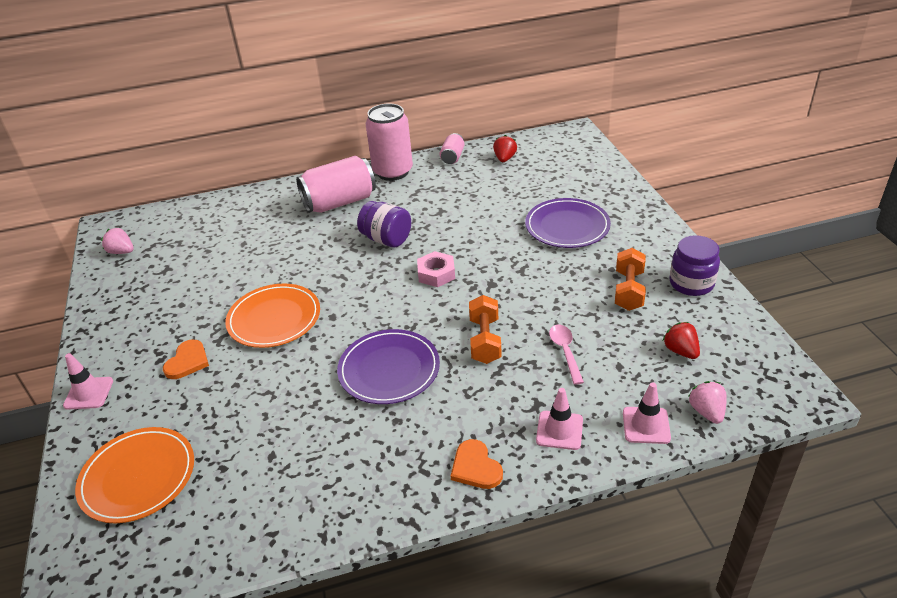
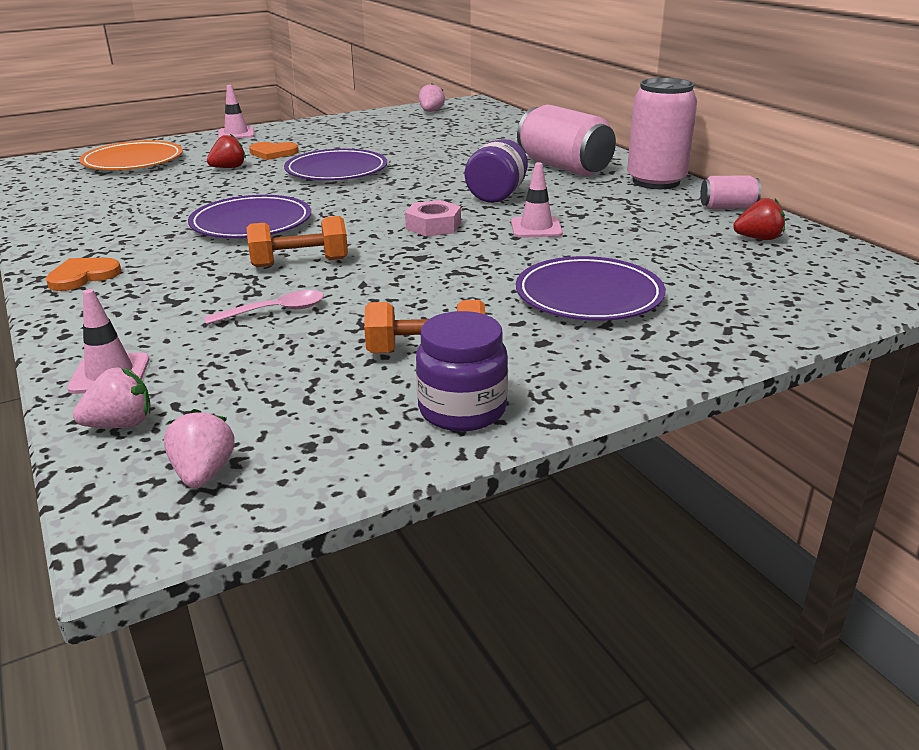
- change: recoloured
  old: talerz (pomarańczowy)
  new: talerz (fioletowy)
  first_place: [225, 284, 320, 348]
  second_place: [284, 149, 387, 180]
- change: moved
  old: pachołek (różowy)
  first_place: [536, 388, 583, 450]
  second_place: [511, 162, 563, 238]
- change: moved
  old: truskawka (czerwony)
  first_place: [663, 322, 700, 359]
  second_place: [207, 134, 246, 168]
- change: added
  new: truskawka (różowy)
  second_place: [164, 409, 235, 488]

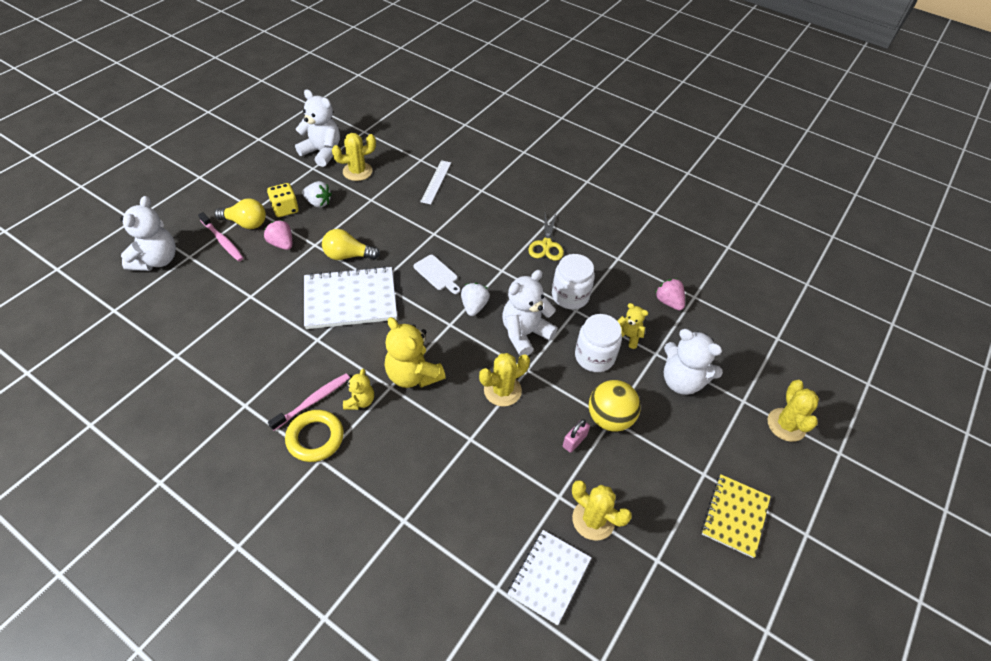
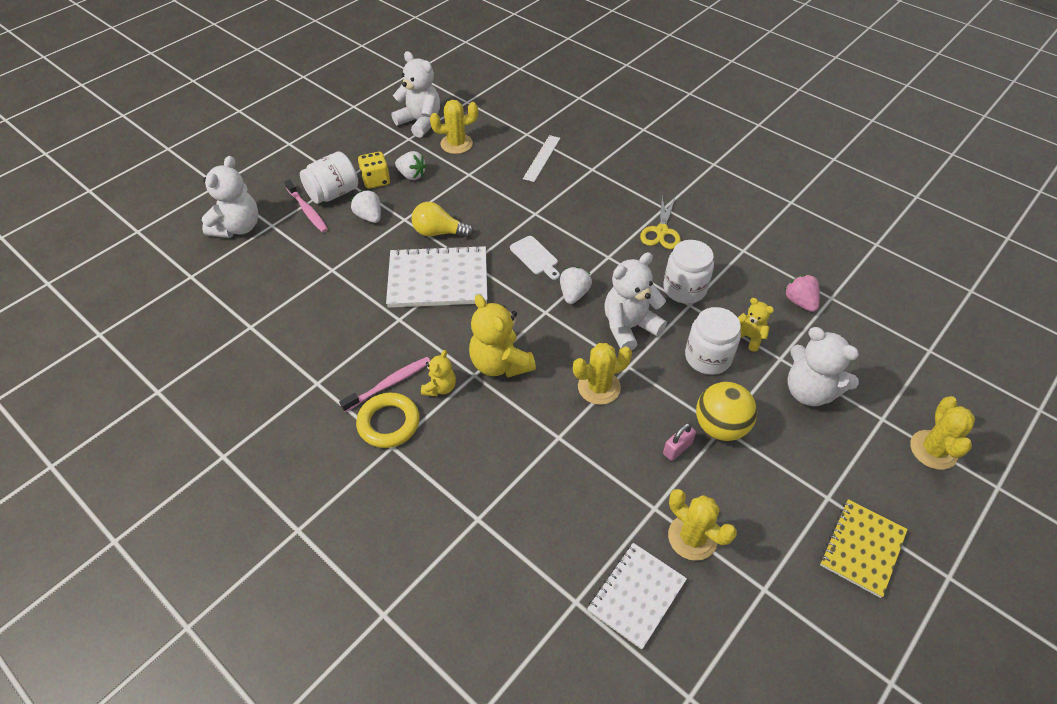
- change: replaced
  old: żarówka (żółty)
  new: słoik (biały)
  first_place: [215, 198, 266, 229]
  second_place: [300, 151, 358, 204]
- change: recoloured
  old: truskawka (różowy)
  new: truskawka (biały)
  first_place: [264, 220, 292, 250]
  second_place: [351, 190, 381, 223]

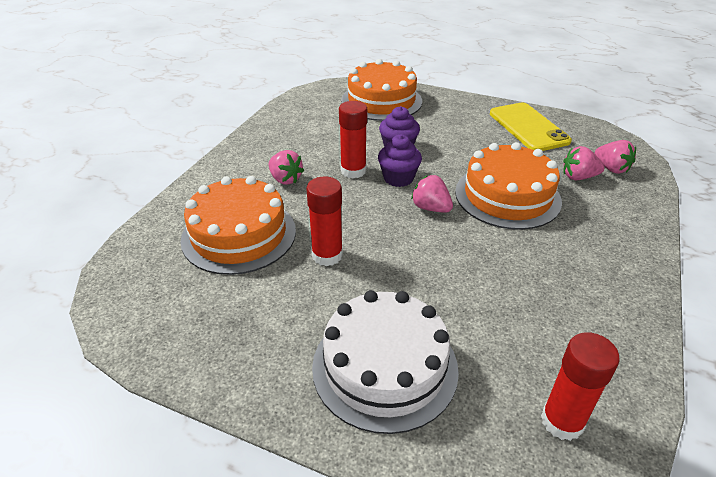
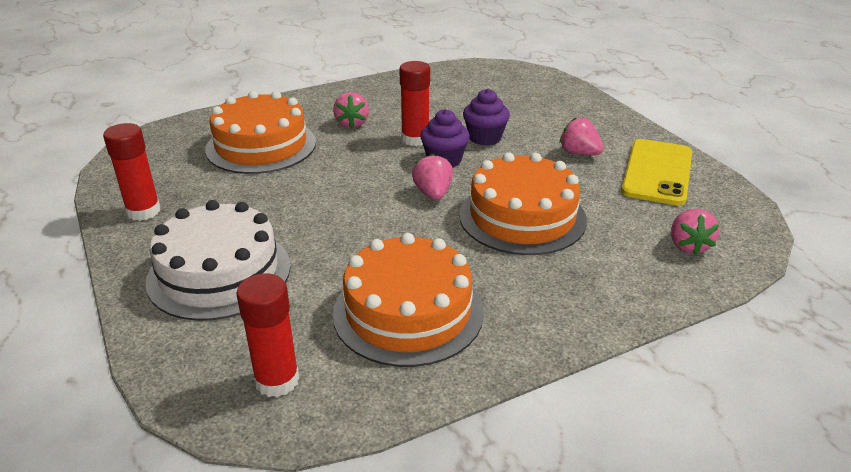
- change: moved
  old: klej w sztyfcie (czerwony)
  first_place: [306, 176, 343, 266]
  second_place: [103, 123, 161, 221]
- change: moved
  old: tort (pomarańczowy)
  first_place: [341, 59, 422, 121]
  second_place: [333, 233, 484, 367]
- change: moved
  old: truskawka (różowy)
  first_place: [563, 146, 604, 180]
  second_place: [560, 117, 604, 155]

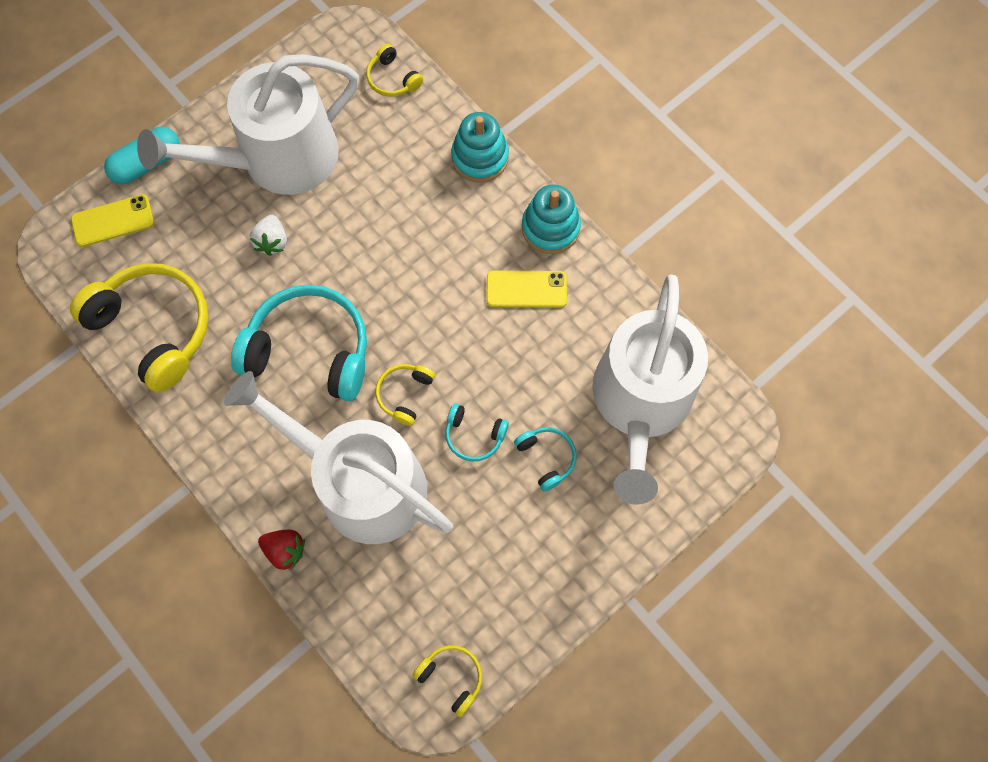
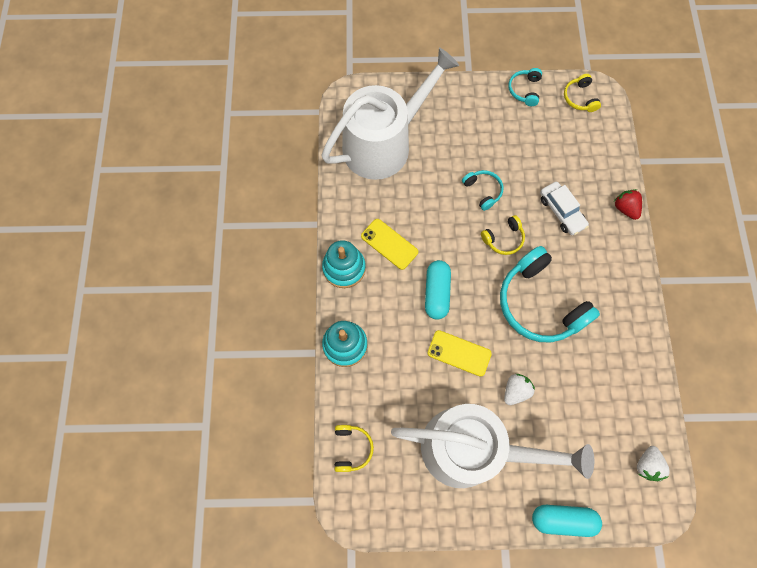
- change: removed
  old: słuchawki (żółty)
  first_place: [70, 263, 209, 393]
- change: moved
  old: telefon (żółty)
  first_place: [71, 194, 154, 247]
  second_place: [428, 330, 492, 377]
- change: replaced
  old: konewka (biały)
  new: samochód (biały)
  first_place: [224, 371, 453, 544]
  second_place: [540, 182, 589, 235]
- change: moved
  old: słuchawki (turkusowy)
  first_place: [514, 427, 577, 492]
  second_place: [508, 68, 542, 106]
- change: added
  new: kapsułka (turkusowy)
  second_place: [425, 260, 451, 320]
- change: added
  new: truskawka (biały)
  second_place: [637, 446, 670, 481]

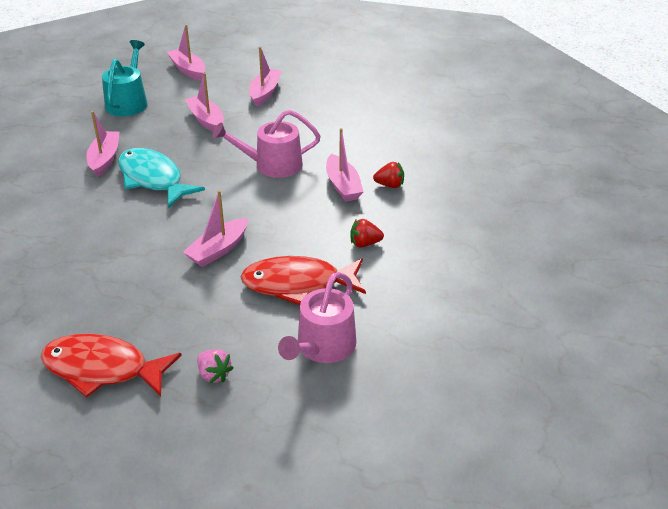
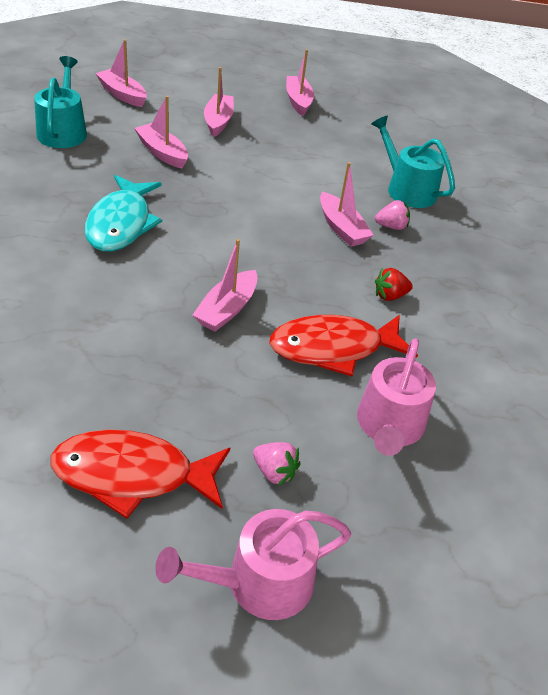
- change: moved
  old: łódka (różowy)
  first_place: [86, 111, 119, 177]
  second_place: [286, 49, 314, 116]
- change: turned
  old: ryba (turkusowy)
  first_place: [118, 148, 205, 208]
  second_place: [85, 175, 162, 251]
  degrees: -120
- change: moved
  old: konewka (różowy)
  first_place: [212, 110, 321, 178]
  second_place: [155, 509, 351, 620]
- change: recoloured
  old: truskawka (czerwony)
  new: truskawka (różowy)
  first_place: [373, 162, 404, 188]
  second_place: [375, 200, 410, 230]
- change: added
  new: konewka (turkusowy)
  second_place: [371, 116, 455, 208]

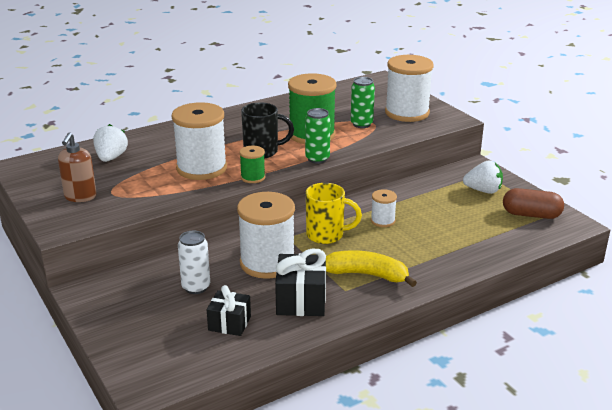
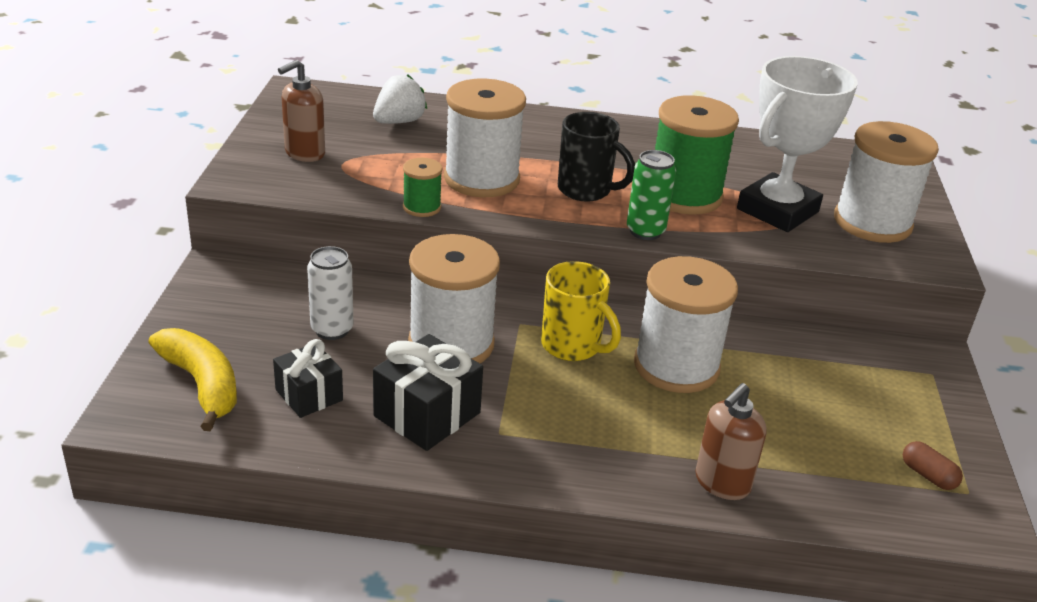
- change: moved
  old: szpulka (zielony)
  first_place: [239, 146, 265, 183]
  second_place: [403, 158, 442, 217]
- change: moved
  old: banan (żółty)
  first_place: [326, 250, 417, 287]
  second_place: [148, 328, 237, 431]
- change: replaced
  old: puszka (zielony)
  new: puchar (biały)
  first_place: [351, 77, 375, 128]
  second_place: [737, 56, 858, 232]
- change: resized
  old: szpulka (biały)
  first_place: [371, 189, 397, 227]
  second_place: [634, 256, 738, 393]
  factor: 2.08
- change: removed
  old: truskawka (biały)
  first_place: [463, 160, 503, 194]
- change: resized
  old: kapsułka (brązowy)
  first_place: [503, 188, 564, 219]
  second_place: [903, 441, 963, 490]
  factor: 0.56
- change: added
  new: dozownik mydła (brązowy)
  second_place: [695, 383, 767, 500]

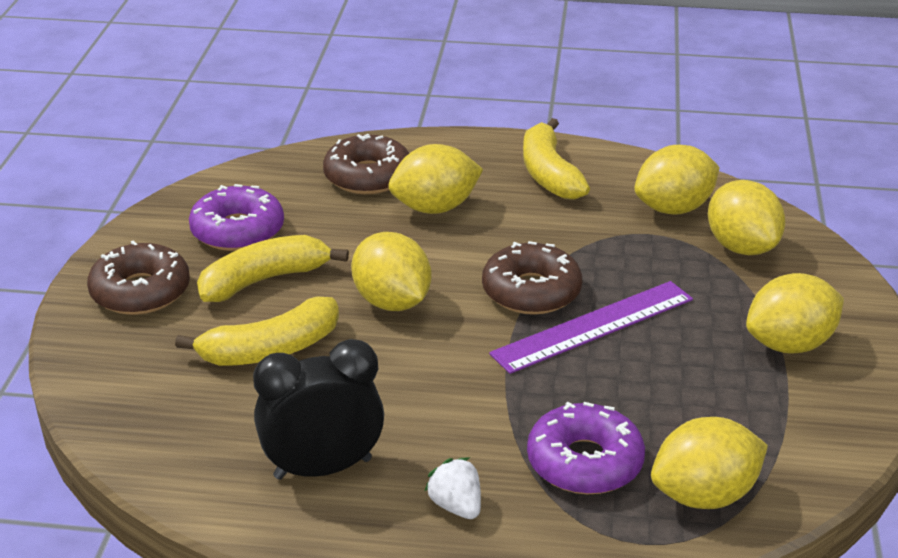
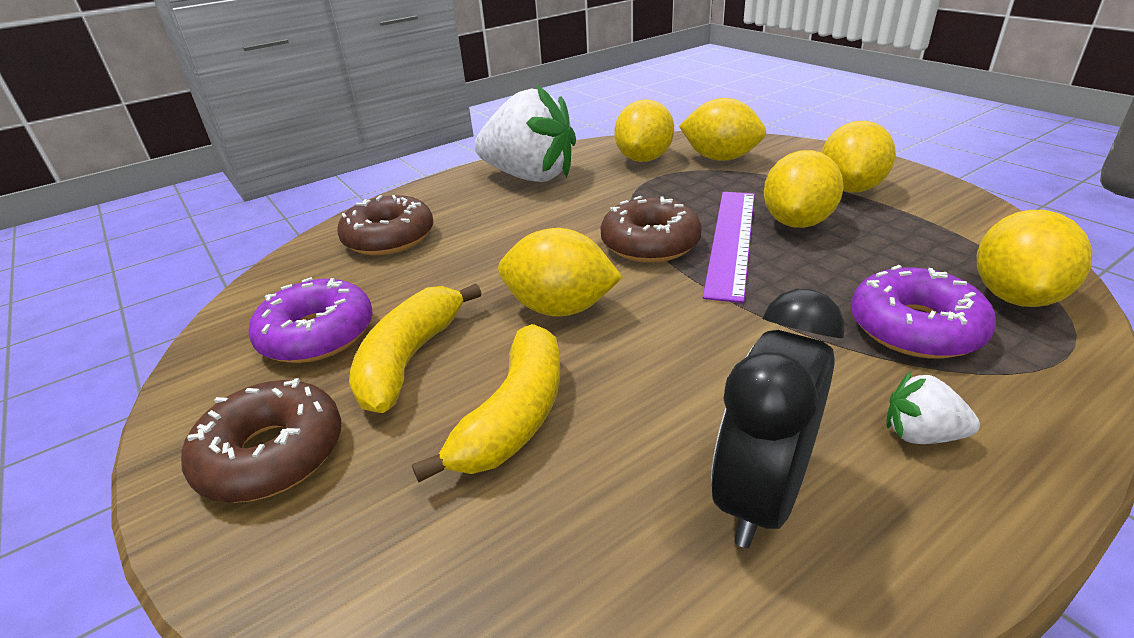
- change: moved
  old: cytryna (żółty)
  first_place: [388, 144, 483, 214]
  second_place: [764, 150, 844, 228]
- change: replaced
  old: banan (żółty)
  new: truskawka (biały)
  first_place: [523, 118, 590, 200]
  second_place: [475, 85, 576, 182]

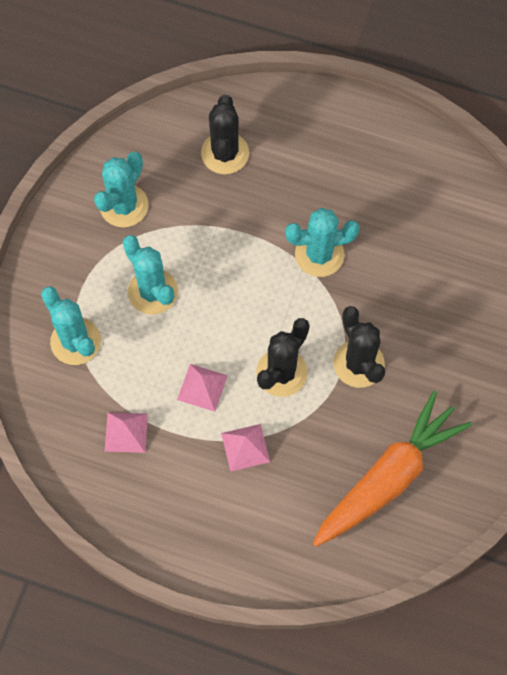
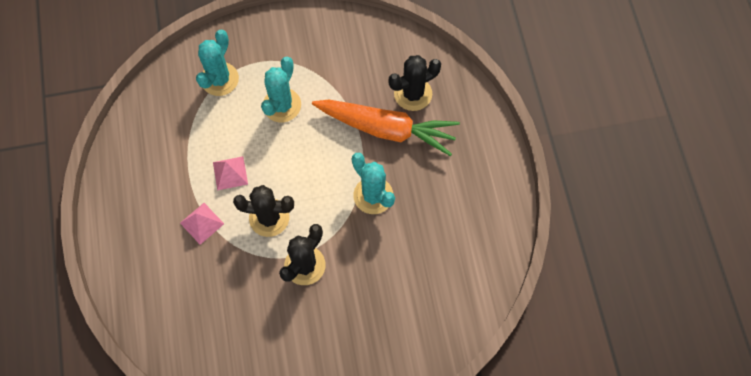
- change: removed
  old: kaktus (turkusowy)
  first_place: [94, 152, 149, 228]
- change: removed
  old: piramida (różowy)
  first_place: [105, 412, 148, 453]
- change: moved
  old: marchewka (pomarańczowy)
  first_place: [313, 391, 472, 547]
  second_place: [312, 99, 460, 156]

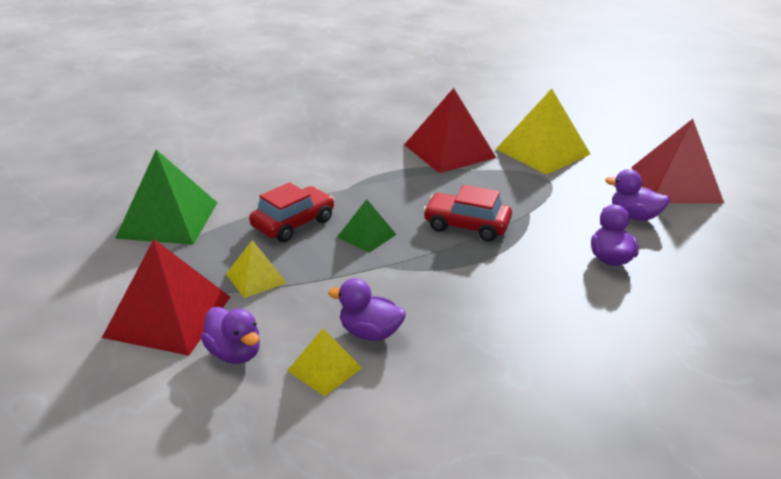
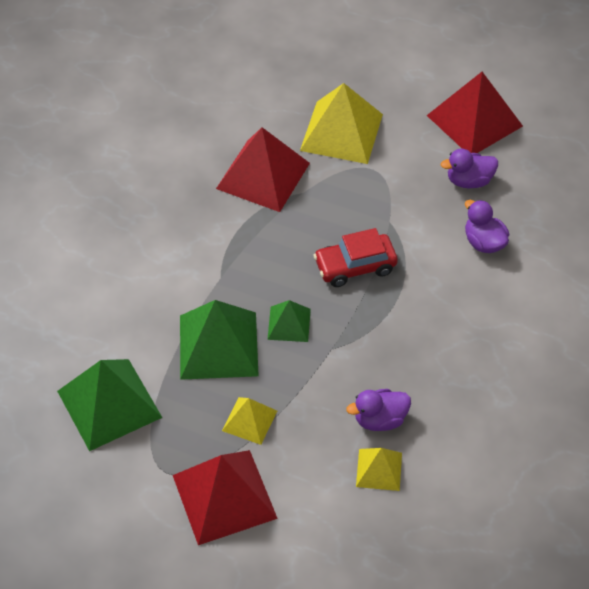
- change: removed
  old: kaczka (fioletowy)
  first_place: [201, 307, 260, 364]
- change: replaced
  old: samochód (czerwony)
  new: piramida (zielony)
  first_place: [249, 182, 334, 242]
  second_place: [180, 300, 259, 380]

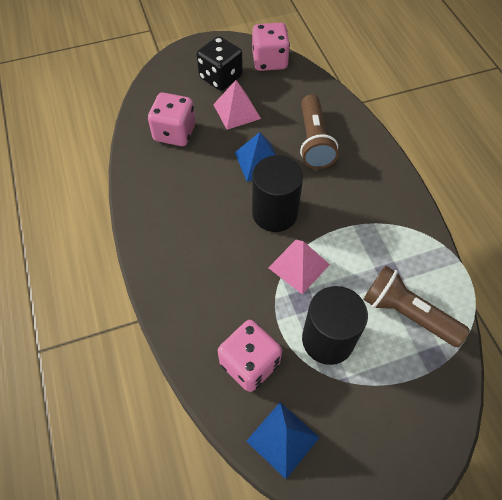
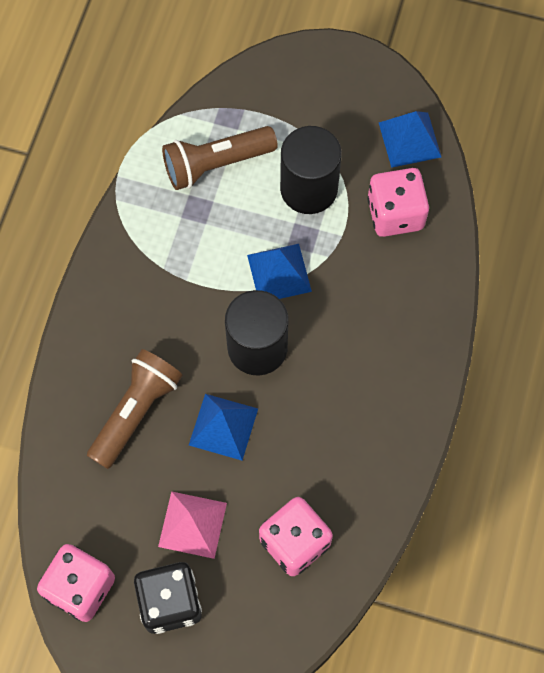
- change: recoloured
  old: piramida (różowy)
  new: piramida (niebieski)
  first_place: [268, 240, 330, 295]
  second_place: [247, 244, 312, 299]
- change: turned
  old: latarka (brązowy)
  first_place: [363, 265, 470, 347]
  second_place: [162, 126, 278, 190]
  degrees: 90

